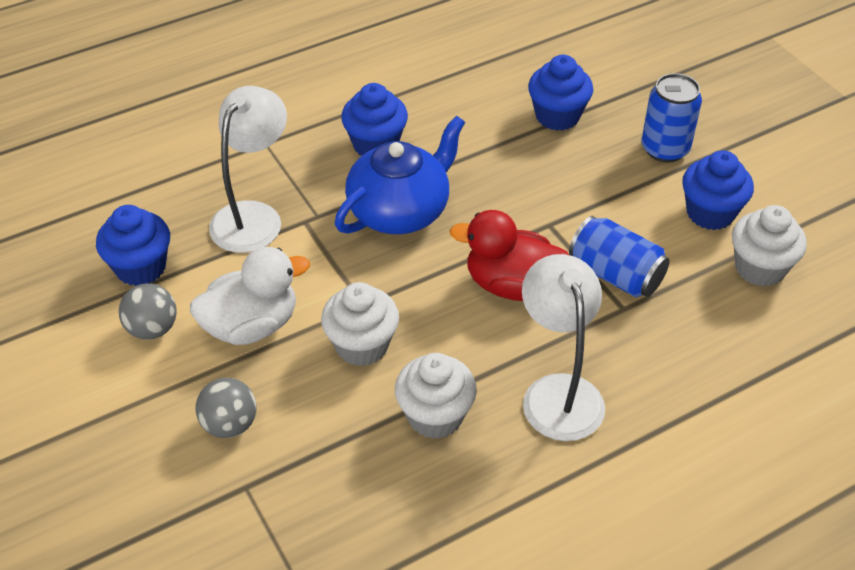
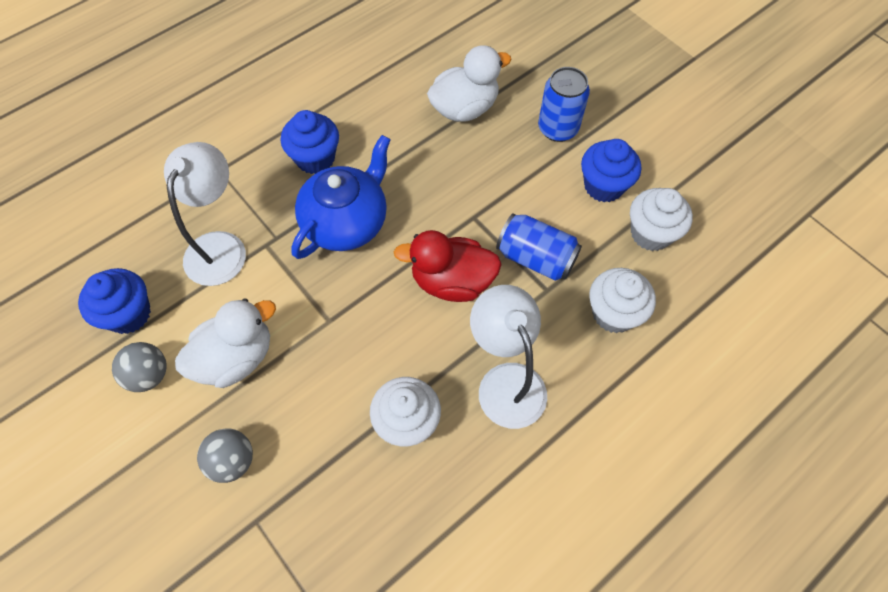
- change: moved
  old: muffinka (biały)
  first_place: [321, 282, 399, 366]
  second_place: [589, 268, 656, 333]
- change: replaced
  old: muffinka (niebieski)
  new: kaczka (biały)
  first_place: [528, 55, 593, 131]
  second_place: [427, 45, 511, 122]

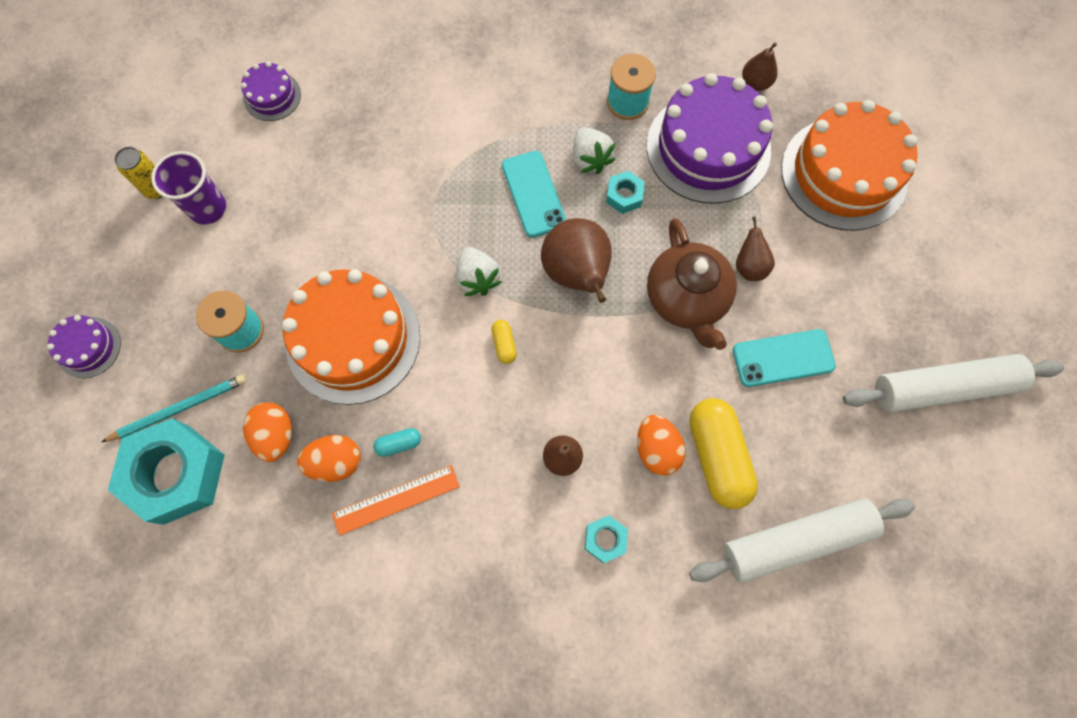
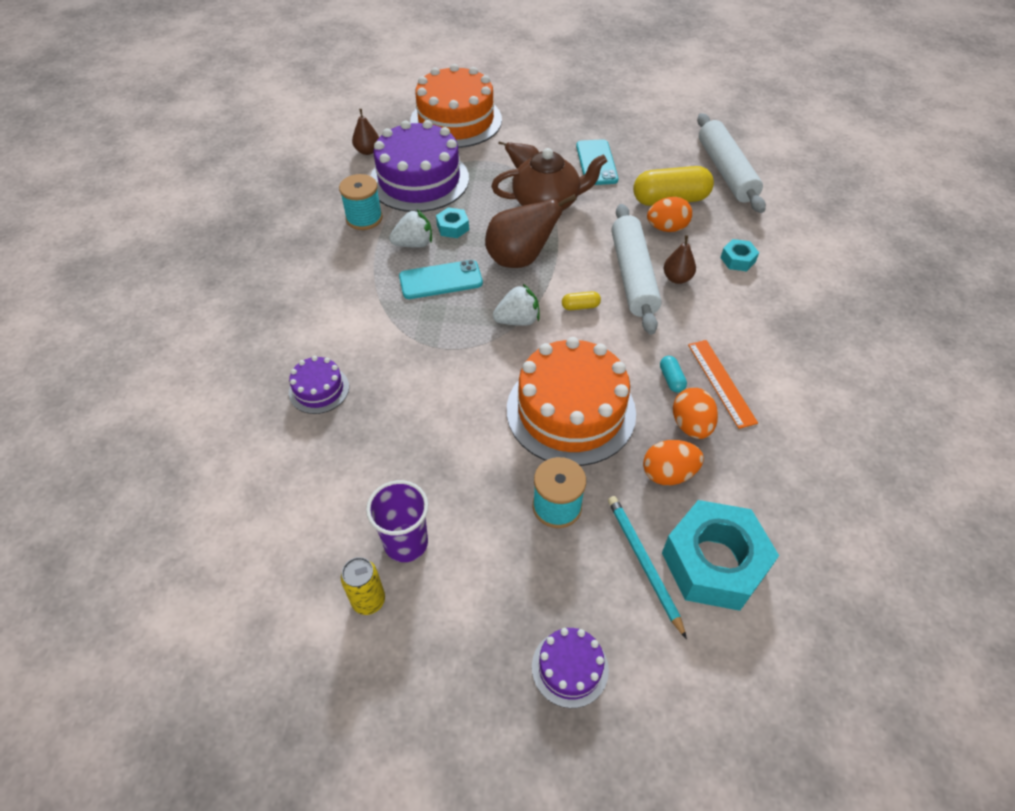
- change: moved
  old: tort (fioletowy)
  first_place: [241, 61, 301, 121]
  second_place: [289, 356, 349, 414]
- change: moved
  old: wałek do ciasta (biały)
  first_place: [843, 354, 1064, 412]
  second_place: [611, 204, 662, 335]

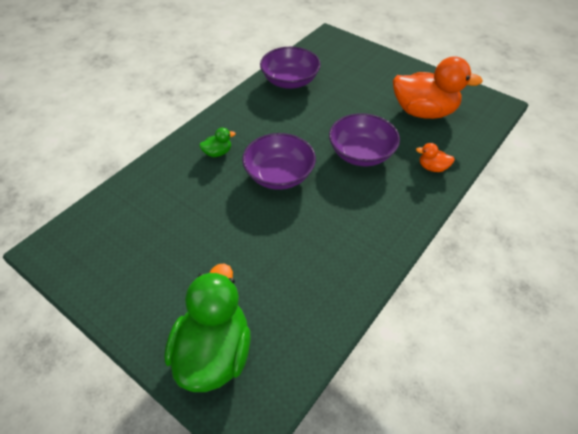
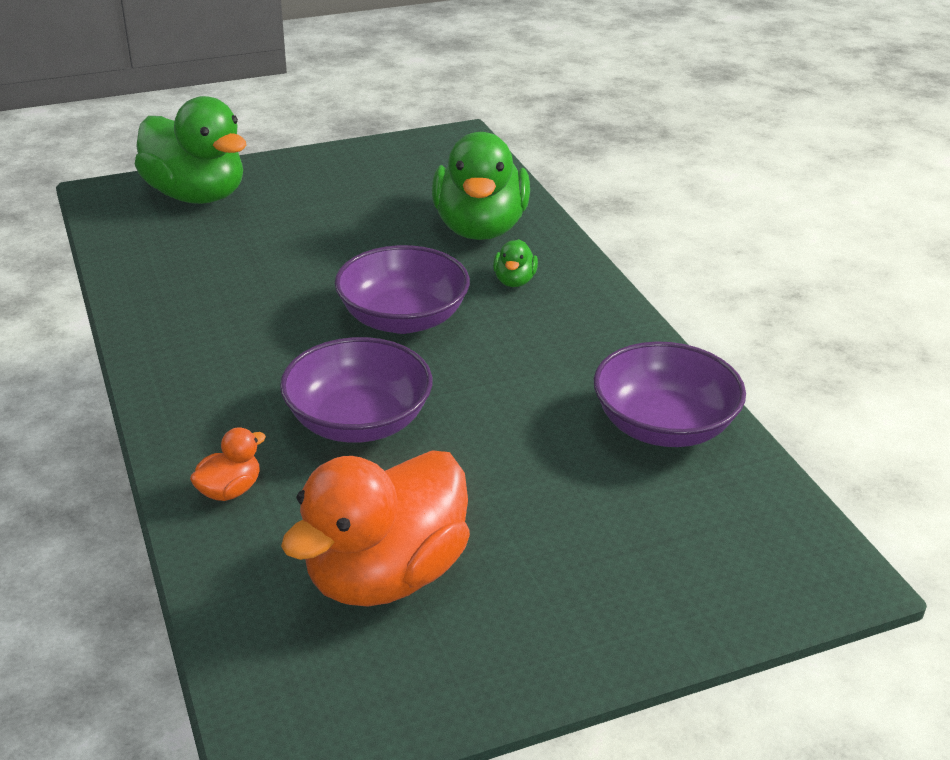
- change: added
  new: kaczka (zielony)
  second_place: [432, 132, 530, 240]

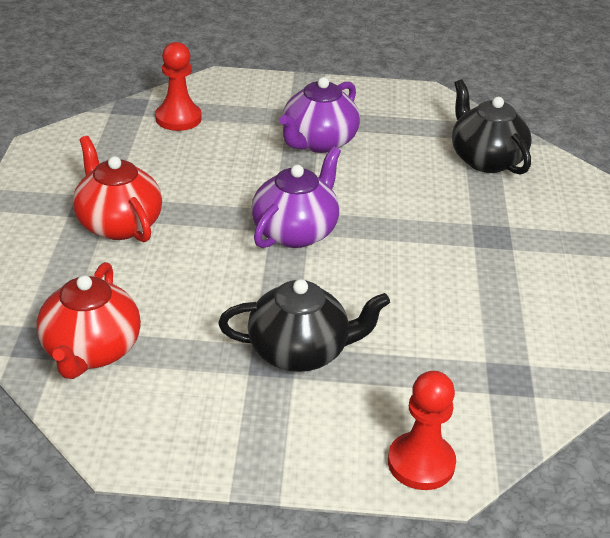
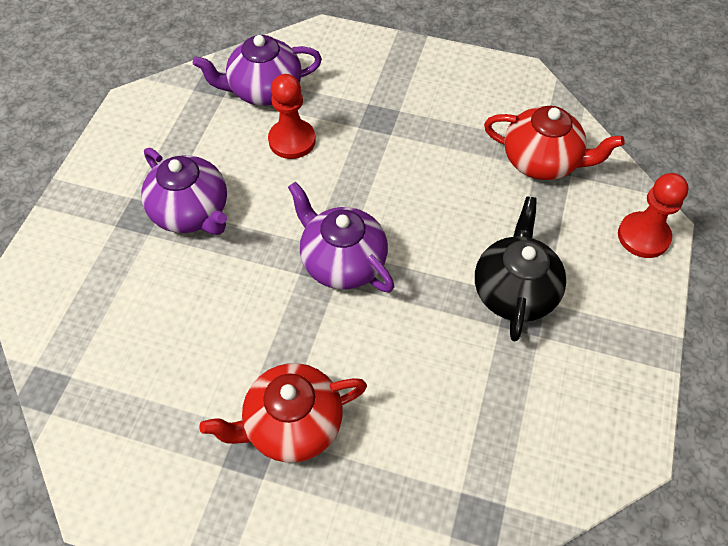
- change: moved
  old: imbryk (czerwony)
  first_place: [37, 262, 141, 379]
  second_place: [484, 106, 625, 180]
- change: moved
  old: pionek (czerwony)
  first_place: [155, 42, 202, 131]
  second_place: [268, 74, 316, 159]
- change: recoloured
  old: imbryk (czarny)
  new: imbryk (fioletowy)
  first_place: [452, 79, 532, 175]
  second_place: [193, 35, 322, 106]

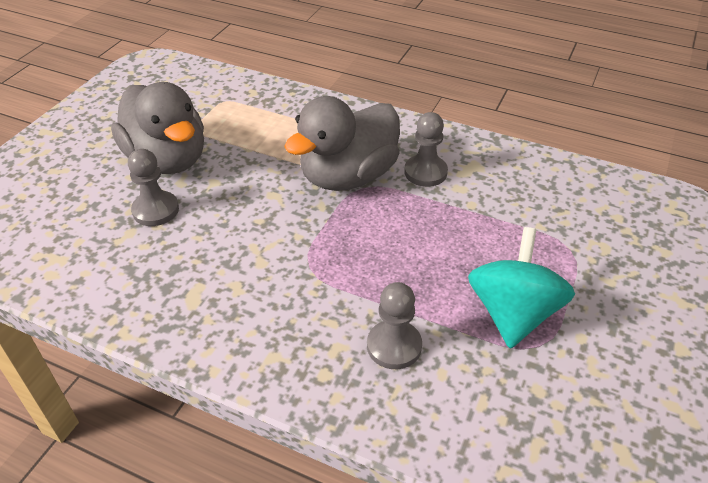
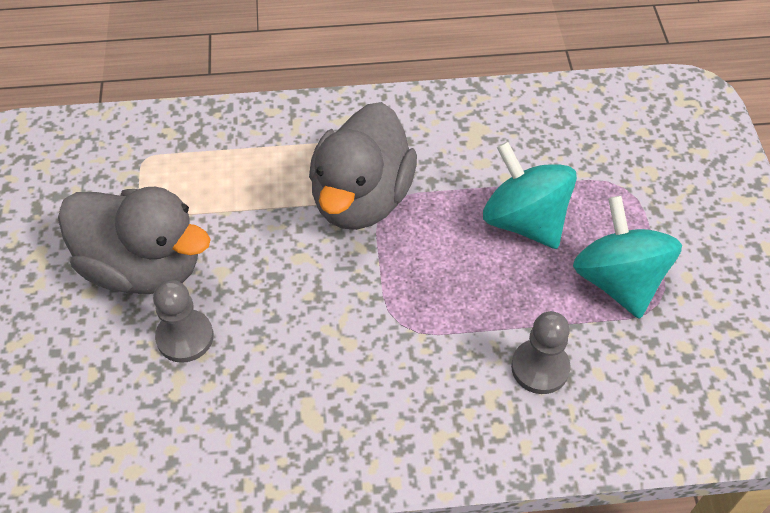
- change: removed
  old: pionek (szary)
  first_place: [404, 112, 448, 187]
- change: added
  new: bączek (turkusowy)
  second_place: [483, 142, 577, 249]

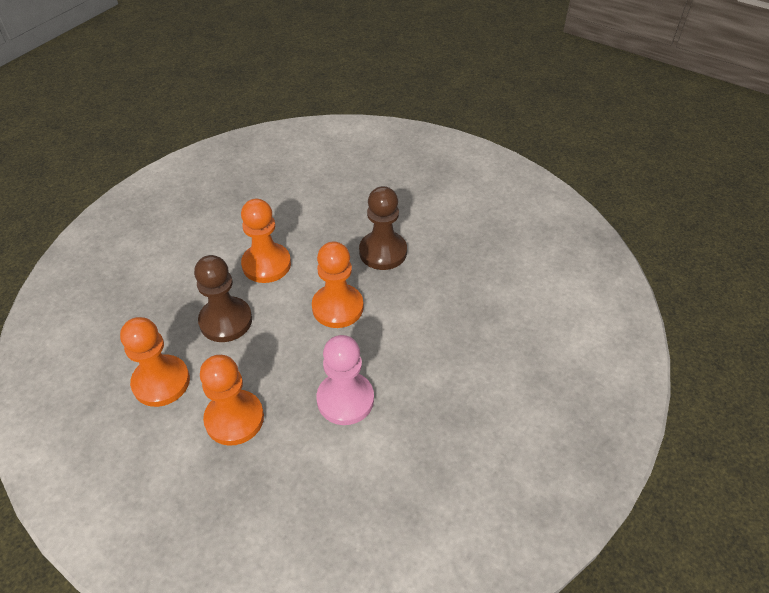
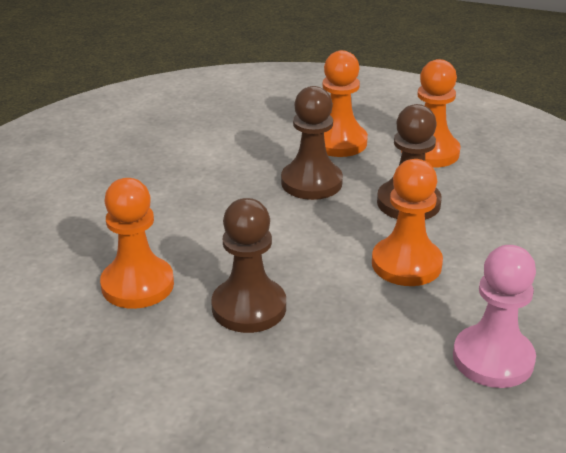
- change: moved
  old: pionek (pomarańczowy)
  first_place: [312, 241, 364, 328]
  second_place: [100, 178, 174, 309]
- change: moved
  old: pionek (różowy)
  first_place: [316, 335, 374, 425]
  second_place: [453, 245, 536, 388]
- change: added
  new: pionek (brązowy)
  second_place: [281, 86, 343, 200]

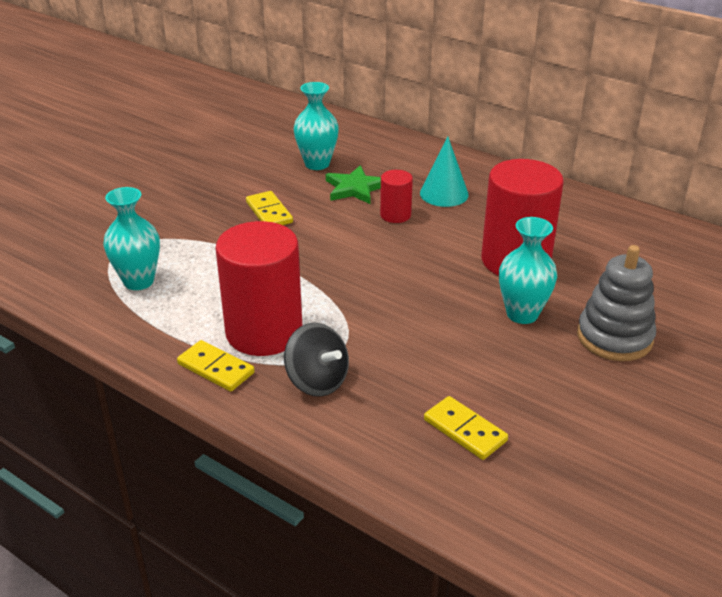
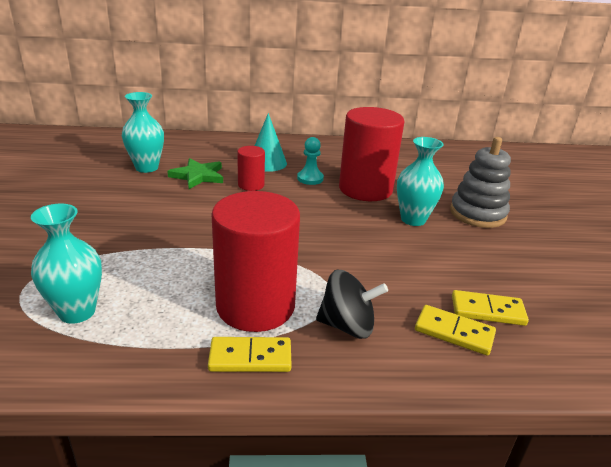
- change: moved
  old: kostka domina (żółty)
  first_place: [246, 191, 293, 225]
  second_place: [415, 305, 496, 356]
- change: added
  new: pionek (turkusowy)
  second_place: [297, 137, 324, 185]

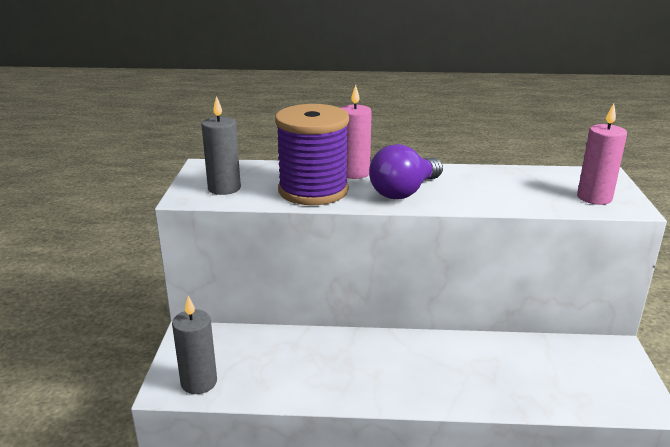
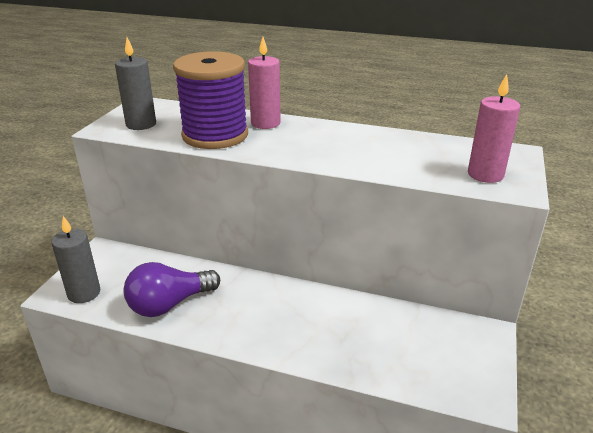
- change: moved
  old: żarówka (fioletowy)
  first_place: [369, 144, 443, 199]
  second_place: [123, 262, 220, 317]

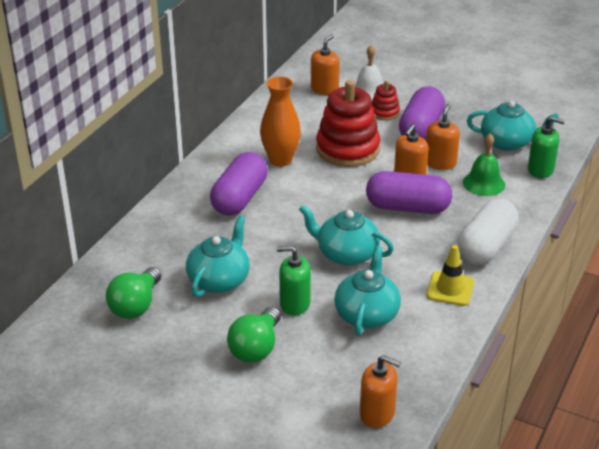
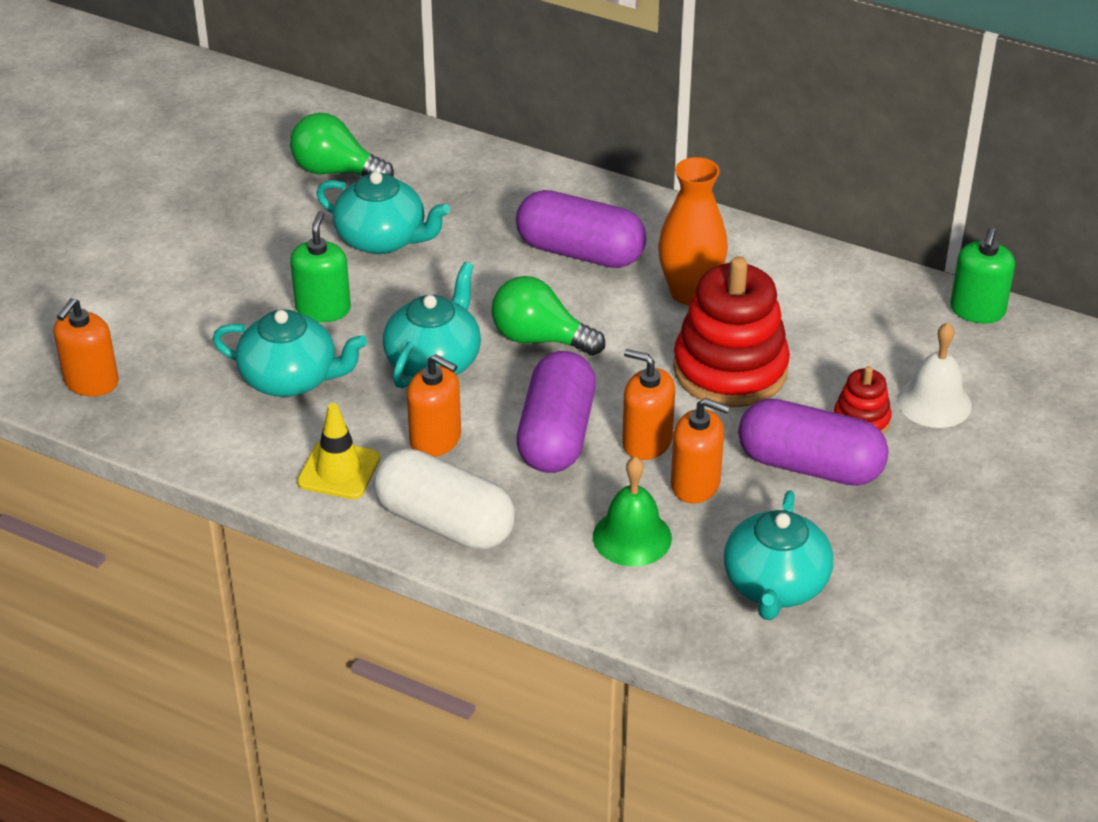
- change: moved
  old: żarówka (zielony)
  first_place: [227, 307, 281, 363]
  second_place: [492, 276, 605, 356]
- change: moved
  old: dozownik mydła (pomarańczowy)
  first_place: [311, 35, 340, 95]
  second_place: [407, 354, 461, 457]
- change: moved
  old: dozownik mydła (zielony)
  first_place: [528, 116, 565, 178]
  second_place: [950, 227, 1015, 323]

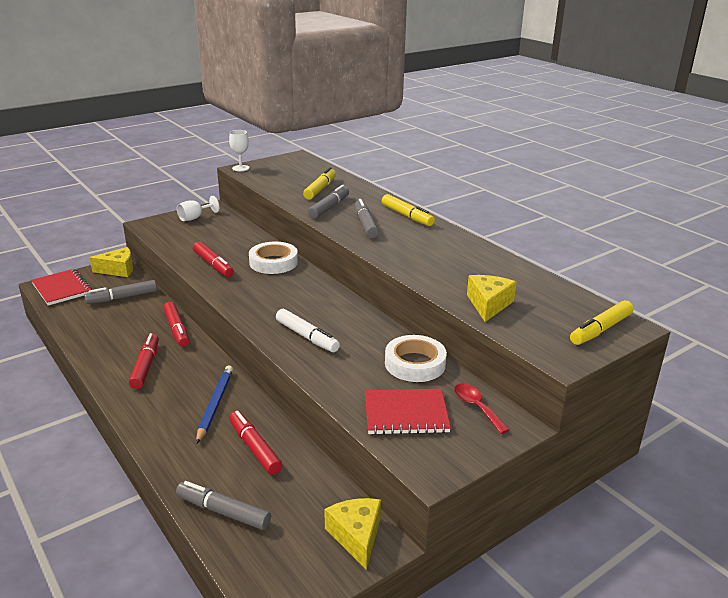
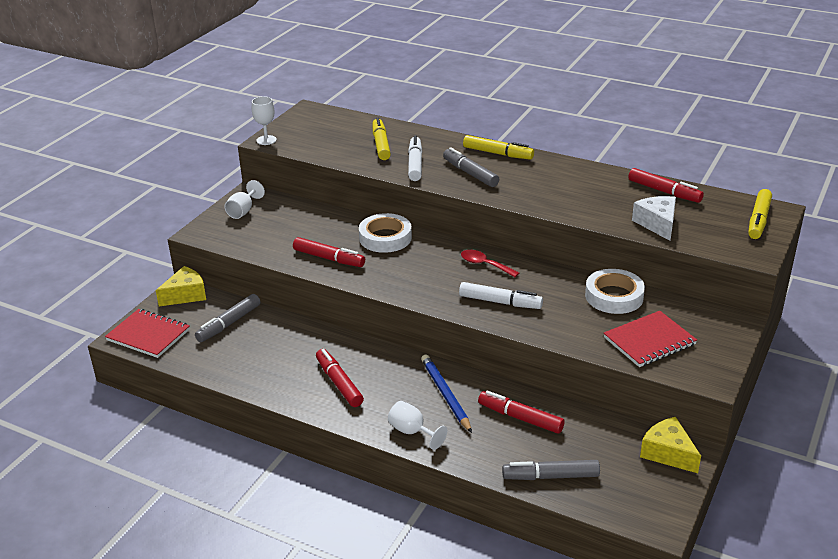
- change: moved
  old: flamaster (czerwony)
  first_place: [163, 302, 189, 347]
  second_place: [628, 168, 704, 203]
- change: recoloured
  old: flamaster (szary)
  new: flamaster (biały)
  first_place: [308, 185, 349, 219]
  second_place: [408, 136, 422, 181]
- change: moved
  old: łyżka (czerwony)
  first_place: [454, 383, 509, 434]
  second_place: [461, 250, 519, 277]
- change: recoloured
  old: ser (żółty)
  new: ser (biały)
  first_place: [467, 275, 517, 322]
  second_place: [632, 196, 676, 241]
- change: added
  new: kielich (biały)
  second_place: [388, 401, 447, 450]

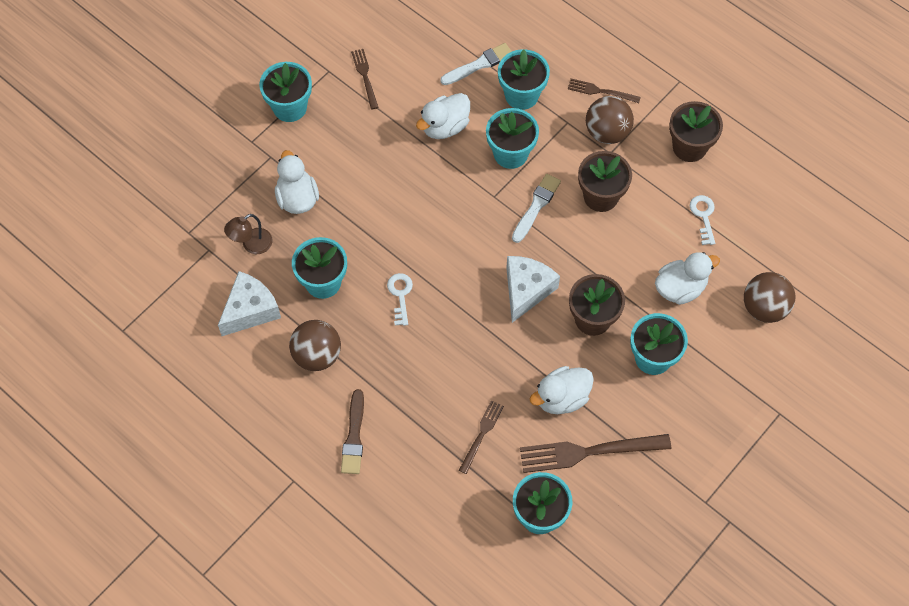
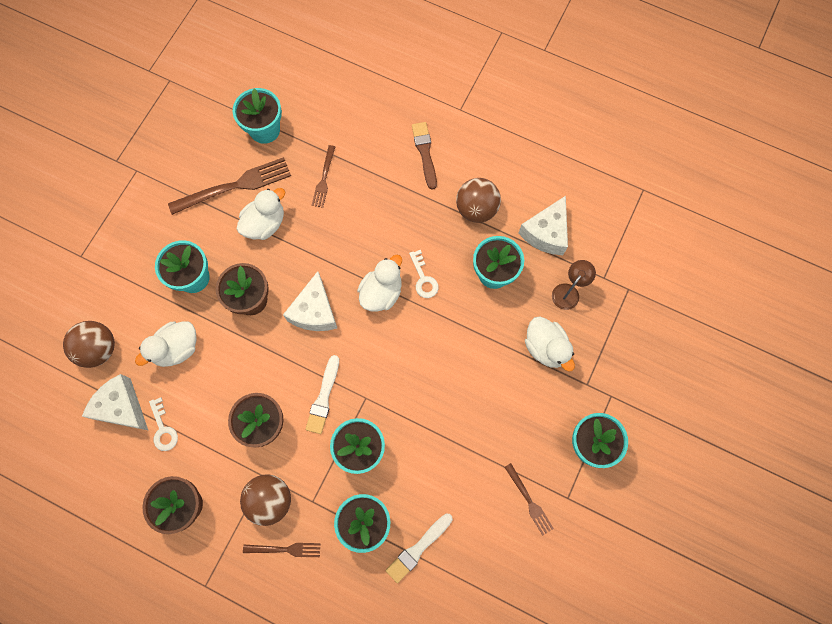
- change: moved
  old: kaczka (biały)
  first_place: [416, 93, 470, 139]
  second_place: [357, 255, 402, 312]
- change: added
  new: ser (biały)
  second_place: [82, 374, 149, 431]

